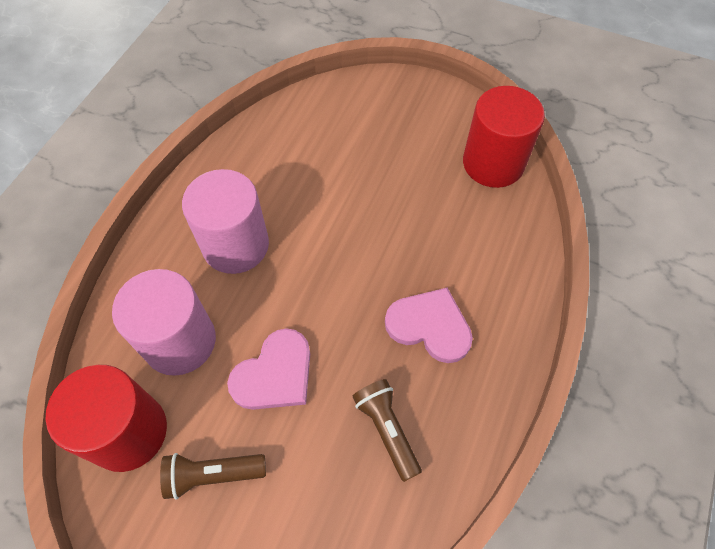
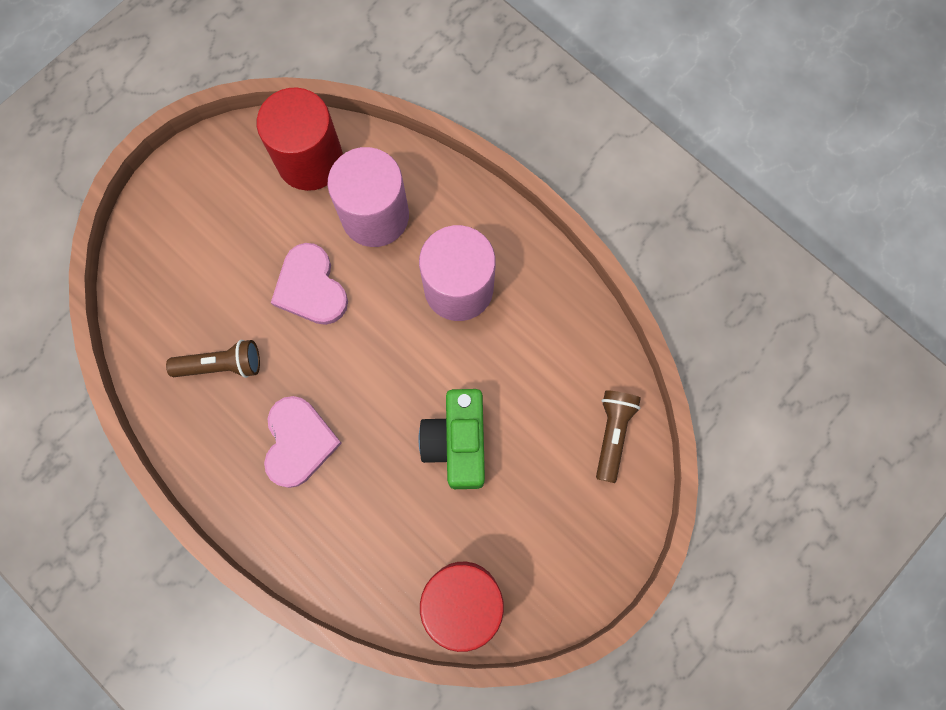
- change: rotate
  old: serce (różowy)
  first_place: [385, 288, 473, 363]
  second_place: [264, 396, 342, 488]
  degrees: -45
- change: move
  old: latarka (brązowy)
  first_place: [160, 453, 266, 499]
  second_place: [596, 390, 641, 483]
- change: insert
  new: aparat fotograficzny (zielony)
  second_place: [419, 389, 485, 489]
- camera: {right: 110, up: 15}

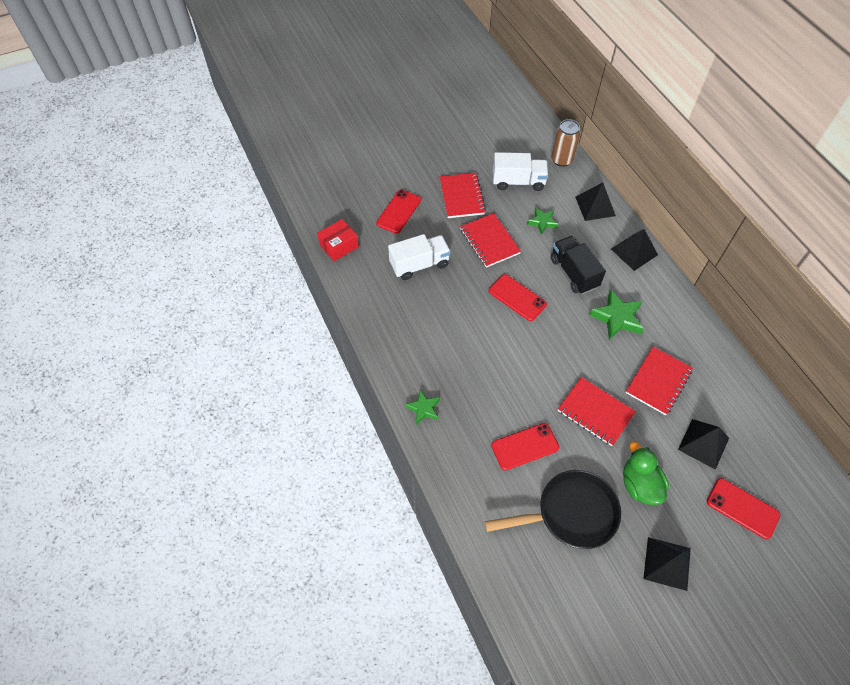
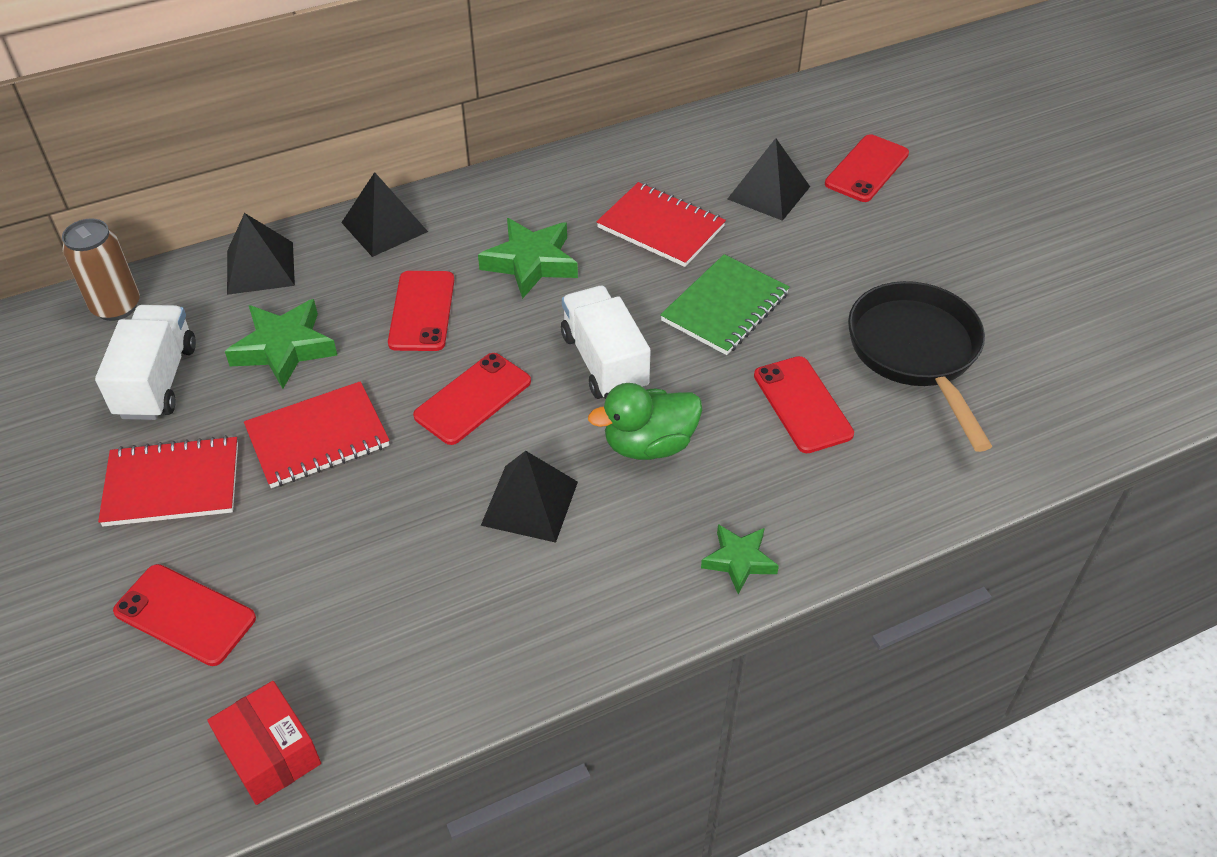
- change: resize
  old: gwiazda (zielony)
  first_place: [527, 208, 559, 235]
  second_place: [225, 299, 338, 389]
  factor: 1.61
- change: move
  old: ciężarówka (biały)
  first_place: [388, 234, 451, 280]
  second_place: [561, 286, 651, 399]
- change: replace
  old: ciężarówka (czarny)
  new: telefon (czerwony)
  first_place: [551, 235, 606, 294]
  second_place: [388, 271, 454, 351]
- change: recolor
  old: zeszyt (czerwony)
  new: zeszyt (zielony)
  first_place: [558, 377, 636, 446]
  second_place: [660, 254, 790, 355]
- change: move
  old: kaczka (zielony)
  first_place: [623, 442, 669, 505]
  second_place: [588, 383, 702, 460]
- change: move
  old: piramida (czarny)
  first_place: [643, 537, 691, 591]
  second_place: [481, 451, 578, 543]
- camera: {right: -90, up: -10}

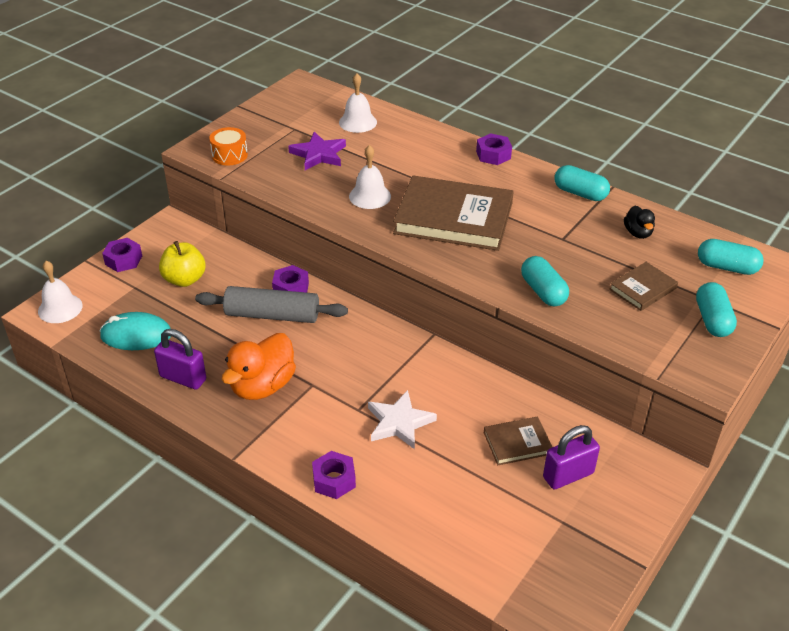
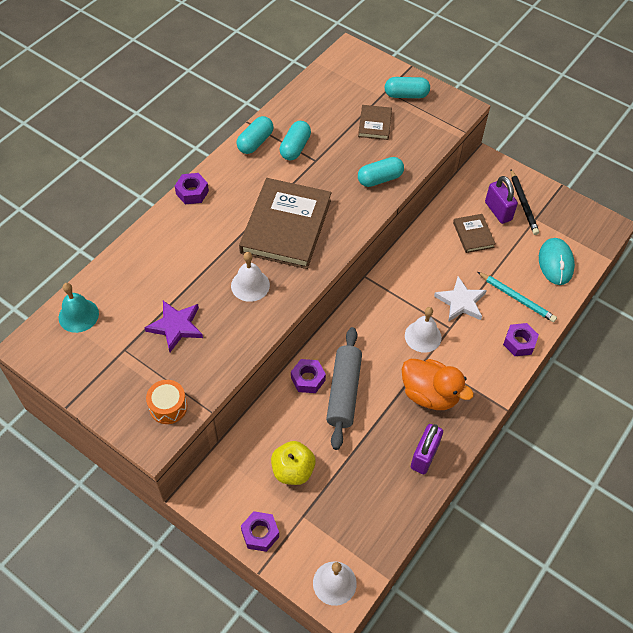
- change: move
  old: dzwonek (biały)
  first_place: [339, 73, 377, 133]
  second_place: [405, 307, 442, 353]
- change: delete
  old: kaczka (czarny)
  first_place: [624, 206, 655, 239]
- change: move
  old: kapsułka (turkusowy)
  first_place: [698, 239, 764, 275]
  second_place: [280, 121, 311, 160]
- change: rotate
  old: książka (brązowy)
  first_place: [609, 262, 678, 311]
  second_place: [358, 105, 392, 140]
  degrees: 45
- change: move
  old: myszka (turkusowy)
  first_place: [99, 312, 171, 350]
  second_place: [539, 238, 575, 285]
- change: insert
  new: ołówek (czarny)
  second_place: [511, 169, 539, 235]
- change: insert
  new: ołówek (turkusowy)
  second_place: [478, 272, 557, 322]
- change: insert
  new: dzwonek (turkusowy)
  second_place: [59, 283, 99, 333]
- camera: {right: -90, up: 15}

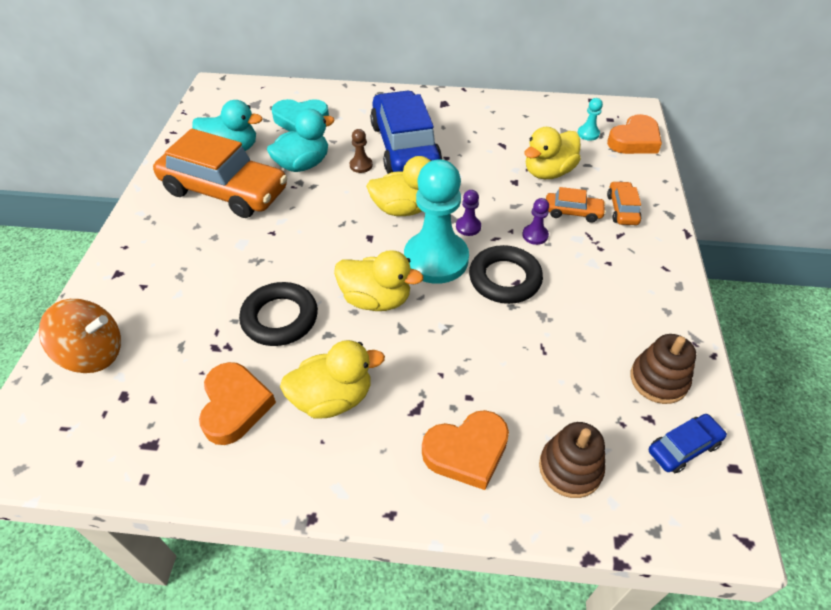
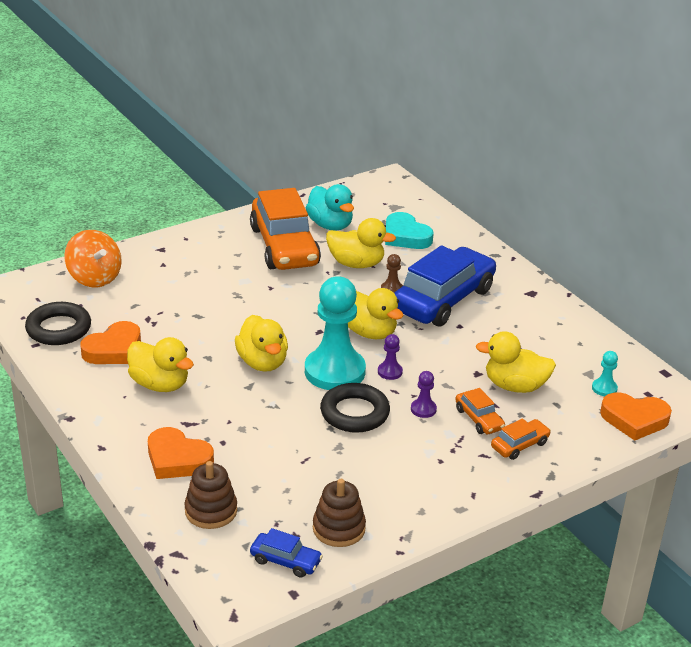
- change: recolor
  old: kaczka (turkusowy)
  new: kaczka (żółty)
  first_place: [267, 109, 335, 172]
  second_place: [326, 218, 396, 268]
- change: move
  old: pierścień (czarny)
  first_place: [239, 282, 318, 346]
  second_place: [25, 302, 91, 345]
- camera: {right: 50, up: -15}

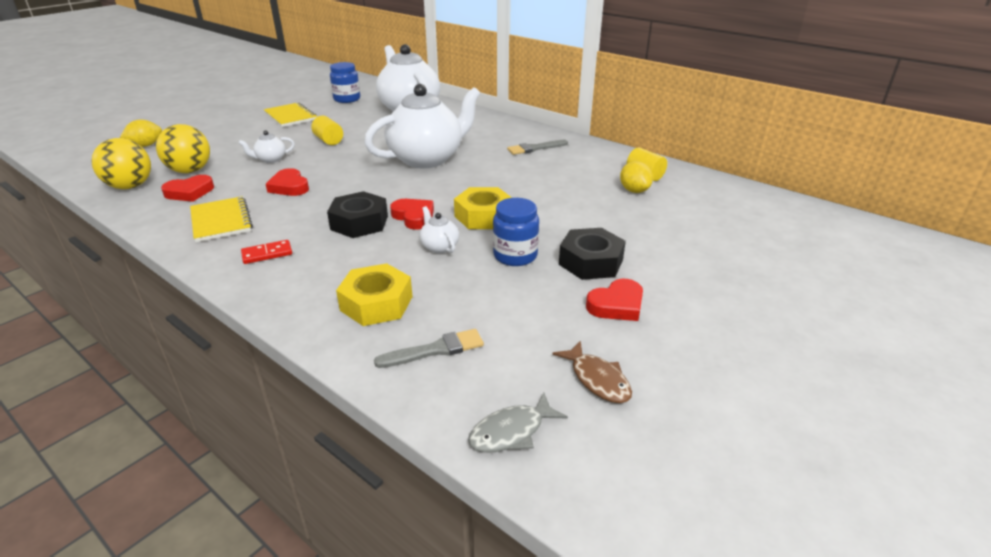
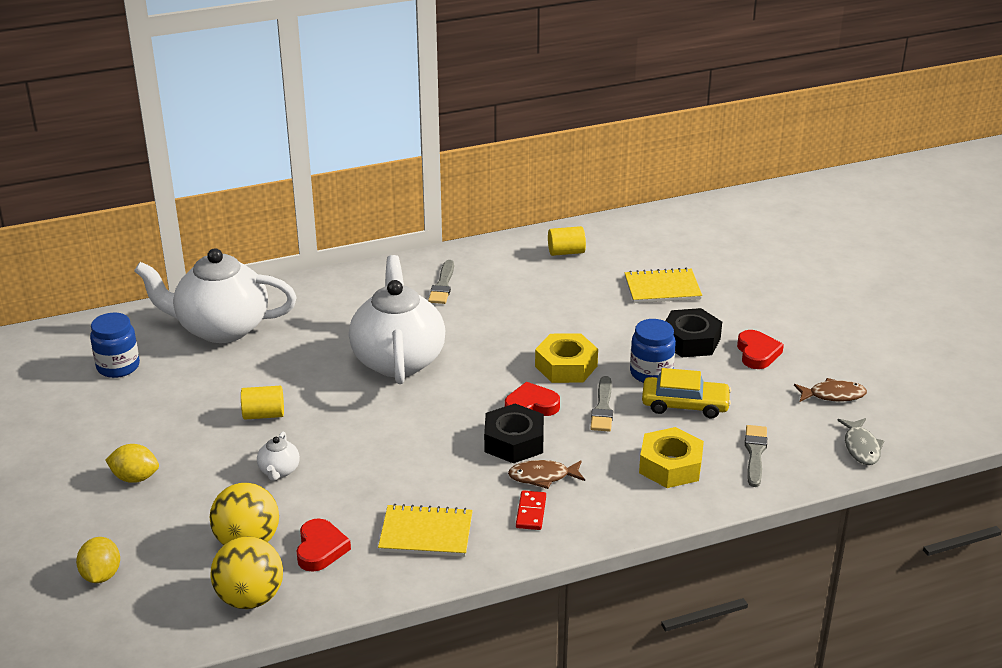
- change: move
  old: zeszyt (żółty)
  first_place: [264, 102, 317, 127]
  second_place: [625, 268, 702, 303]
- change: move
  old: cytryna (żółty)
  first_place: [620, 161, 653, 193]
  second_place: [105, 444, 159, 483]
- change: delete
  old: serce (czerwony)
  first_place: [266, 168, 309, 196]
- change: replace
  old: imbryk (biały)
  new: pędzel (szary)
  first_place: [420, 206, 459, 253]
  second_place: [590, 376, 613, 431]
- change: insert
  new: samochód (żółty)
  second_place: [642, 368, 731, 419]
- change: insert
  new: ryba (brązowy)
  second_place: [508, 460, 585, 489]
- camera: {right: -60, up: 0}

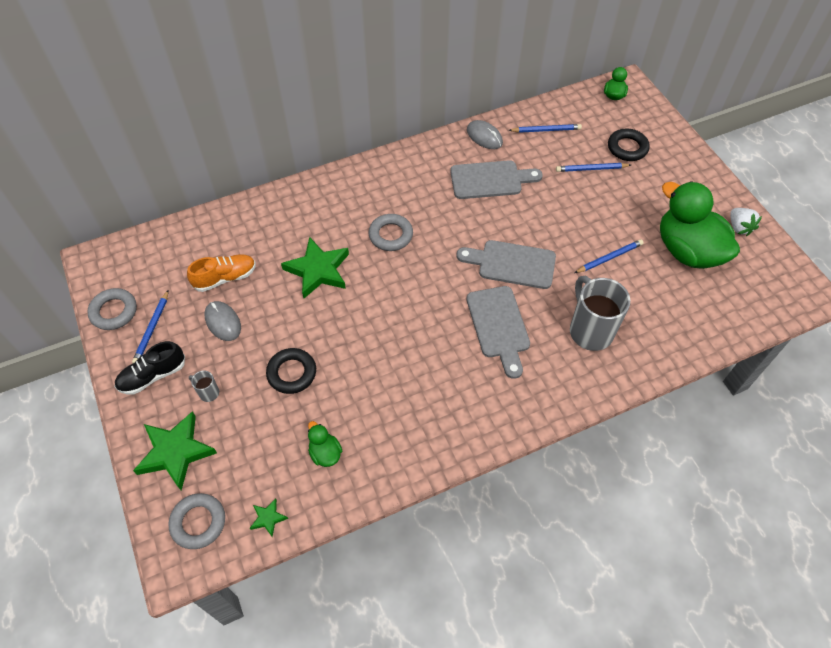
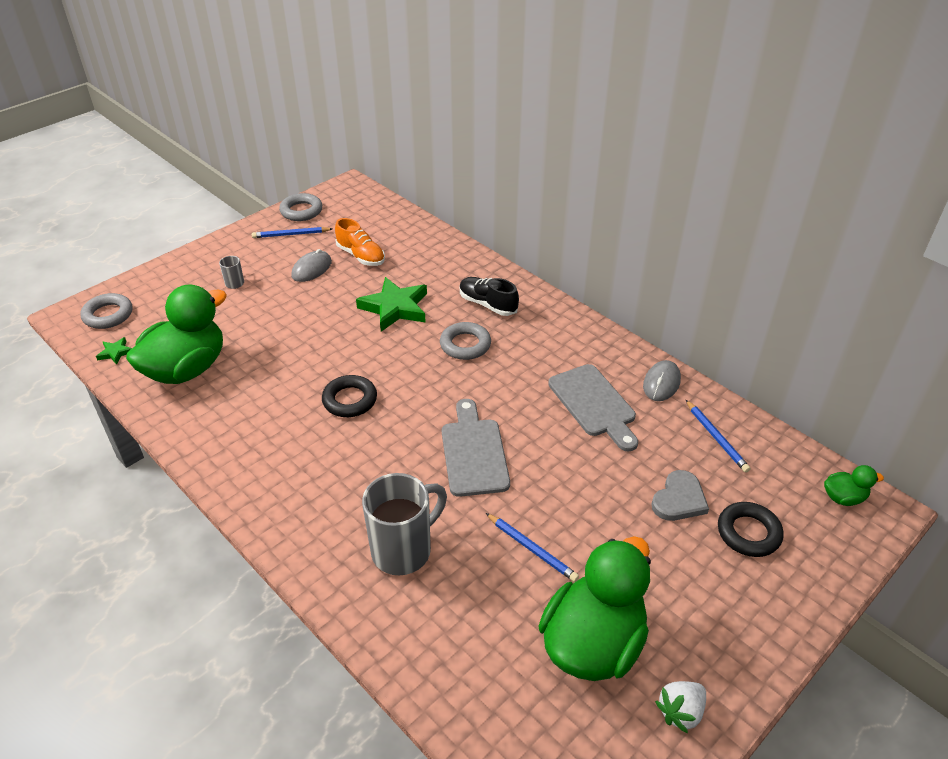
- change: replace
  old: ołówek (niebieski)
  new: serce (szary)
  first_place: [556, 163, 631, 172]
  second_place: [651, 470, 709, 521]
- change: delete
  old: deska do krojenia (szary)
  first_place: [466, 286, 530, 379]
- change: move
  old: but (czarny)
  first_place: [115, 341, 185, 395]
  second_place: [460, 277, 519, 316]
- change: move
  old: pierścień (czarny)
  first_place: [266, 348, 316, 394]
  second_place: [322, 375, 377, 417]
- change: delete
  old: gwiazda (zielony)
  first_place: [133, 411, 217, 490]
- change: resize
  old: kaczka (zielony)
  first_place: [308, 421, 342, 467]
  second_place: [126, 284, 227, 384]
  factor: 2.34
- camera: {right: 70, up: -15}

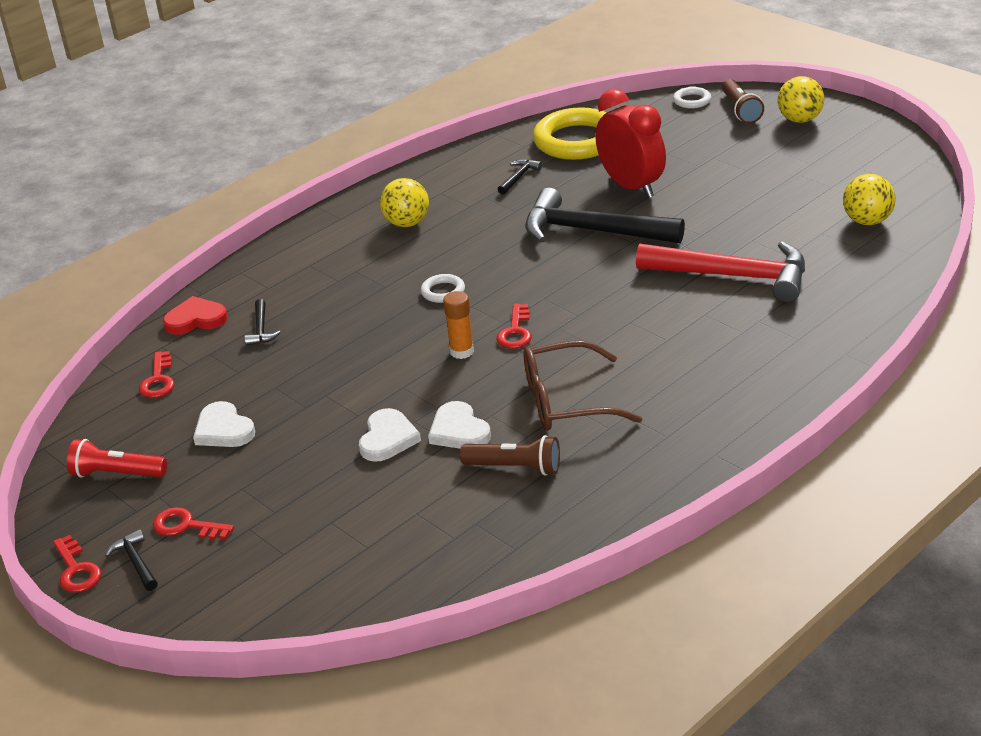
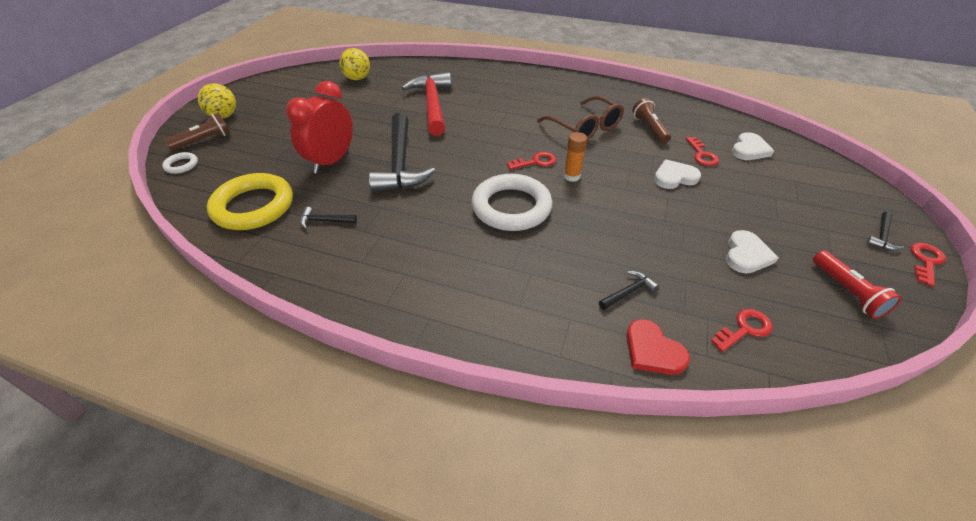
- change: delete
  old: piłka (żółty)
  first_place: [380, 178, 429, 227]
- change: resize
  old: pierścień (biały)
  first_place: [421, 274, 465, 303]
  second_place: [472, 174, 552, 231]
  factor: 2.27
- change: move
  old: serce (biały)
  first_place: [428, 401, 491, 449]
  second_place: [732, 132, 774, 160]
- change: move
  old: klucz (czerwony)
  first_place: [153, 507, 234, 540]
  second_place: [686, 137, 719, 166]
- camera: {right: -120, up: 10}

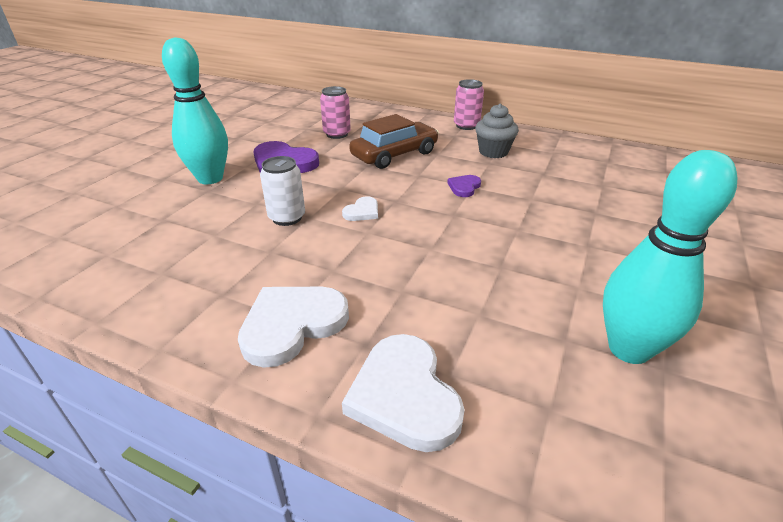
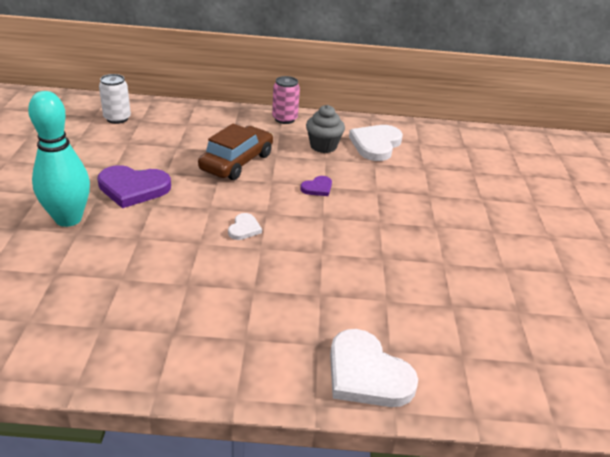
- change: delete
  old: puszka (różowy)
  first_place: [320, 86, 351, 139]
- change: delete
  old: kręgiel (turkusowy)
  first_place: [603, 150, 737, 364]
- change: move
  old: puszka (biały)
  first_place: [260, 156, 305, 226]
  second_place: [99, 74, 131, 124]
- change: rotate
  old: serce (fioletowy)
  first_place: [447, 175, 481, 197]
  second_place: [300, 176, 332, 196]
  degrees: -135
- change: move
  old: serce (biały)
  first_place: [238, 287, 349, 368]
  second_place: [349, 125, 403, 161]
- camera: {right: -25, up: 0}

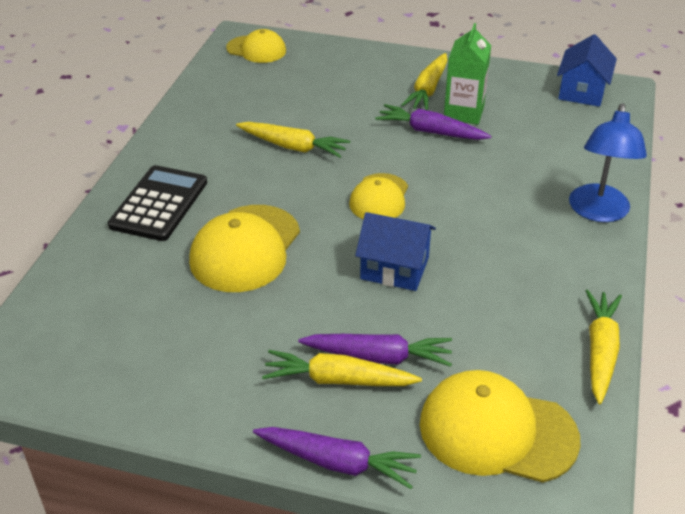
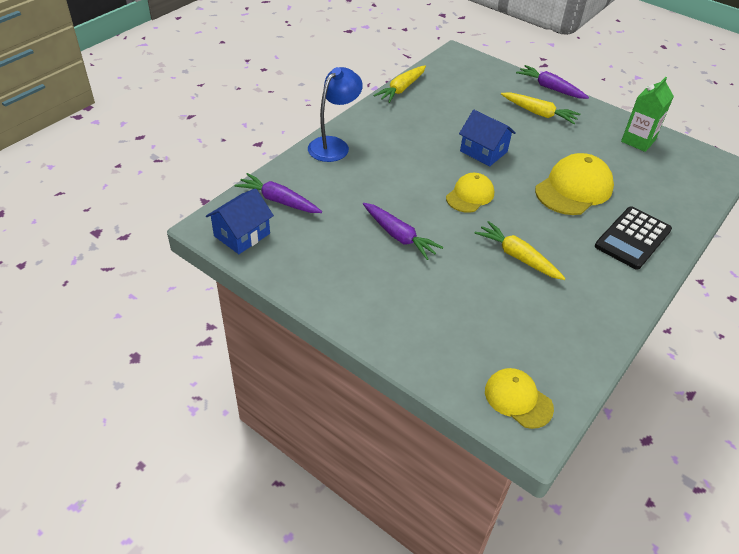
- change: move
  old: karton mleka (zielony)
  first_place: [444, 23, 491, 124]
  second_place: [621, 77, 674, 152]
- change: delete
  old: marchewka (żółty)
  first_place: [401, 53, 448, 110]
- change: move
  old: marchewka (fioletowy)
  first_place: [298, 334, 452, 367]
  second_place: [235, 173, 322, 213]
- change: delete
  old: czapka (żółty)
  first_place: [420, 370, 581, 483]
- camera: {right: -160, up: 5}

